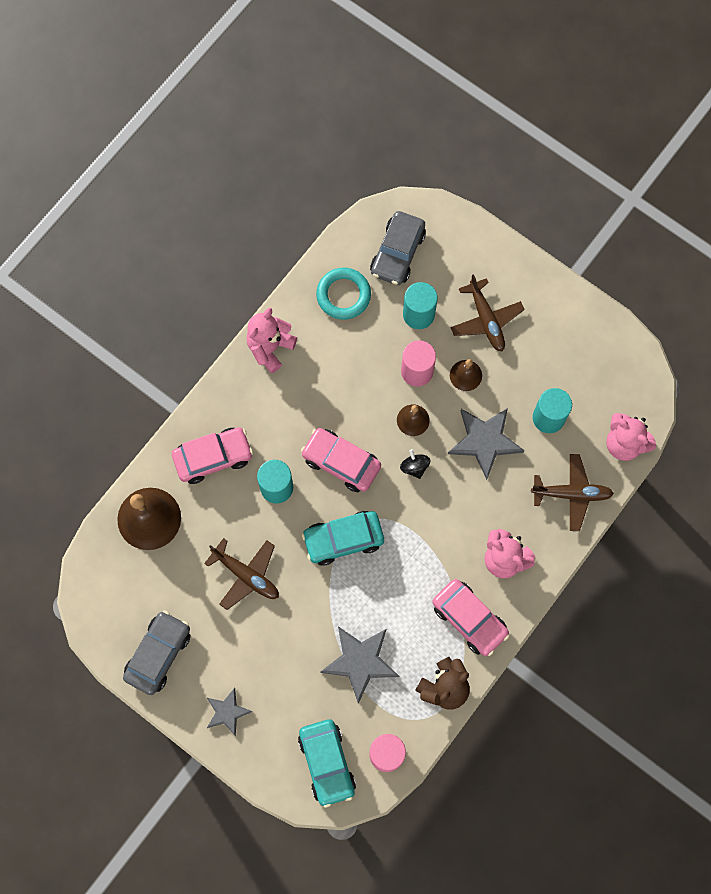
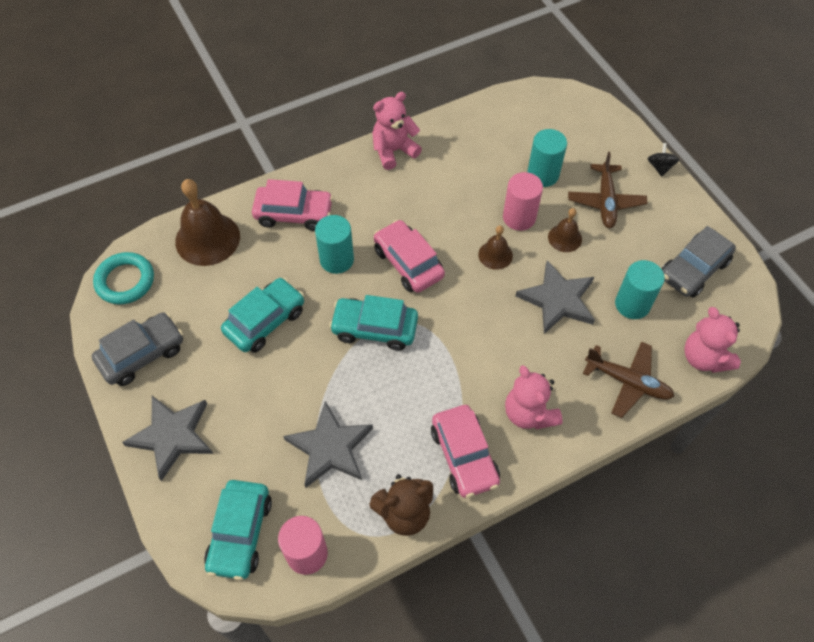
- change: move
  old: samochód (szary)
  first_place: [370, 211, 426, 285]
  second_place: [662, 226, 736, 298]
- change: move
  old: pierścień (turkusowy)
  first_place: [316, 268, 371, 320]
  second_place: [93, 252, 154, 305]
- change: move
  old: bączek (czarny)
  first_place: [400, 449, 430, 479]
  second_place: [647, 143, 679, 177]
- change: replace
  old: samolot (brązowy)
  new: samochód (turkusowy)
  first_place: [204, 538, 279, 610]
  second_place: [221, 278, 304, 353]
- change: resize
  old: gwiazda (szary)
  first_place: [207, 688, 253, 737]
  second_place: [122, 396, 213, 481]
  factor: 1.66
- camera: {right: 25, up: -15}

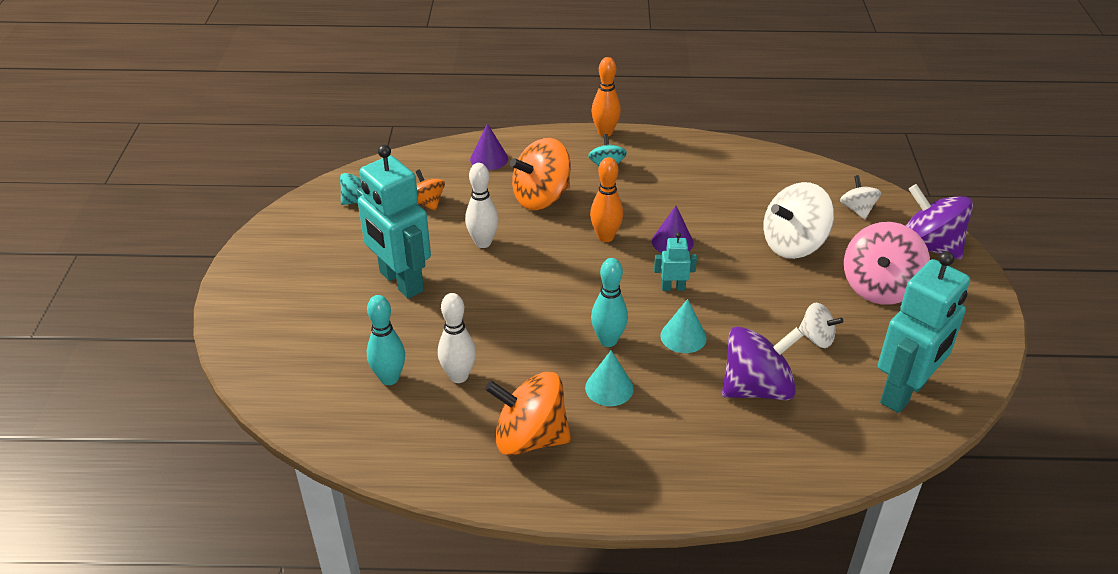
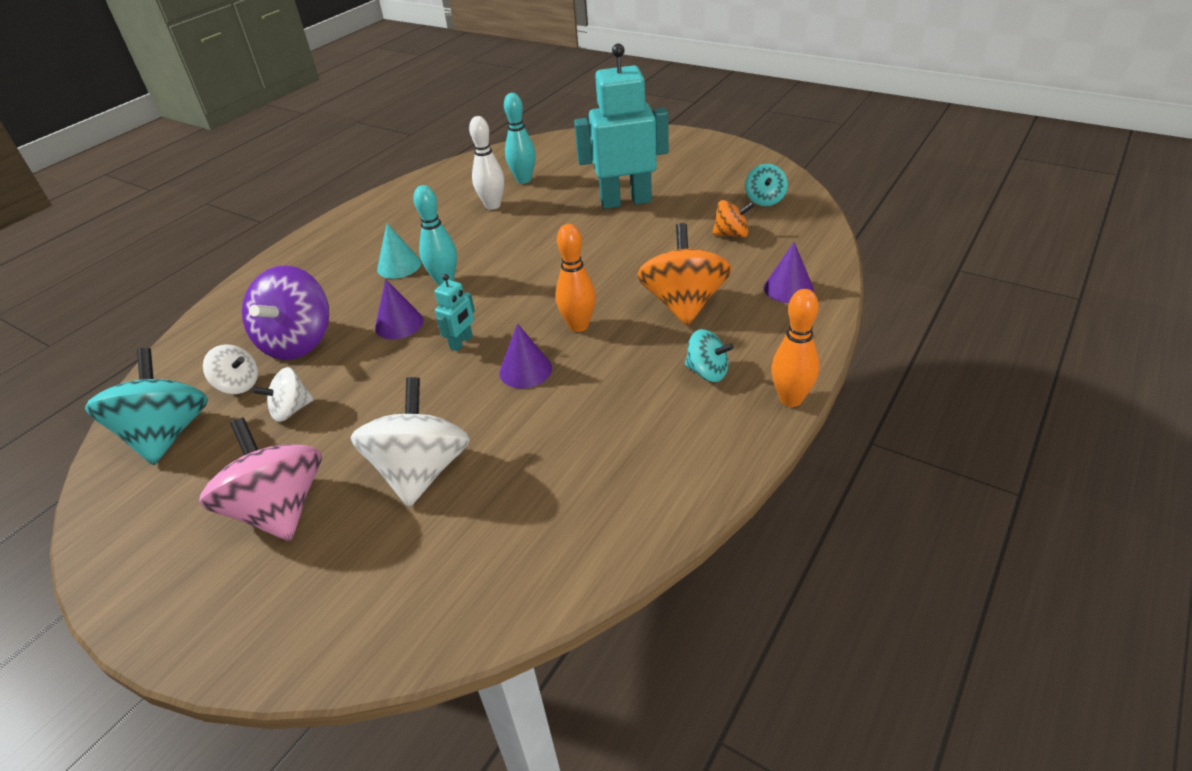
- change: delete
  old: kręgiel (biały)
  first_place: [465, 163, 499, 248]
- change: move
  old: bączek (biały)
  first_place: [840, 175, 881, 219]
  second_place: [203, 344, 258, 394]
- change: delete
  old: bączek (fioletowy)
  first_place: [906, 184, 973, 260]
- change: replace
  old: robot (turkusowy)
  new: bączek (turkusowy)
  first_place: [878, 251, 970, 413]
  second_place: [85, 348, 208, 465]
- change: recolor
  old: stożek (turkusowy)
  new: stożek (fioletowy)
  first_place: [660, 299, 707, 353]
  second_place: [375, 279, 424, 339]
- change: delete
  old: bączek (pomarańczowy)
  first_place: [485, 372, 571, 456]
- camera: {right: 125, up: 0}

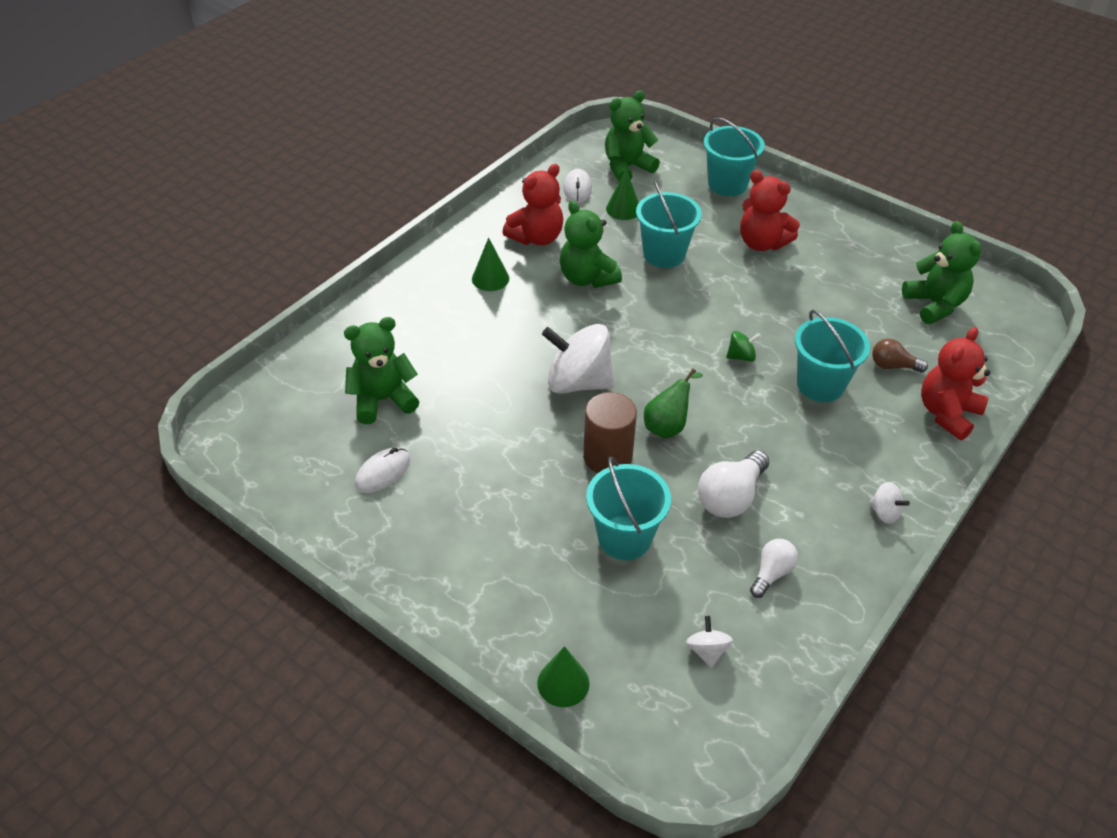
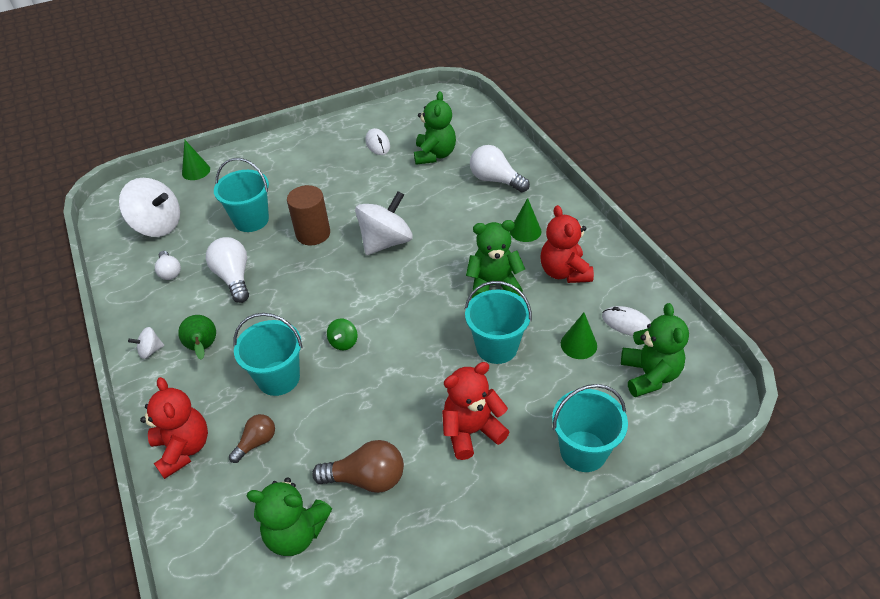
- change: move
  old: gruszka (zielony)
  first_place: [644, 368, 703, 439]
  second_place: [178, 315, 216, 360]
- change: resize
  old: bączek (biały)
  first_place: [686, 616, 733, 668]
  second_place: [119, 178, 180, 237]
  factor: 2.22
- change: insert
  new: żarówka (biały)
  second_place: [470, 145, 530, 192]
- change: insert
  new: żarówka (brązowy)
  second_place: [312, 440, 404, 493]
- camera: {right: 120, up: 0}

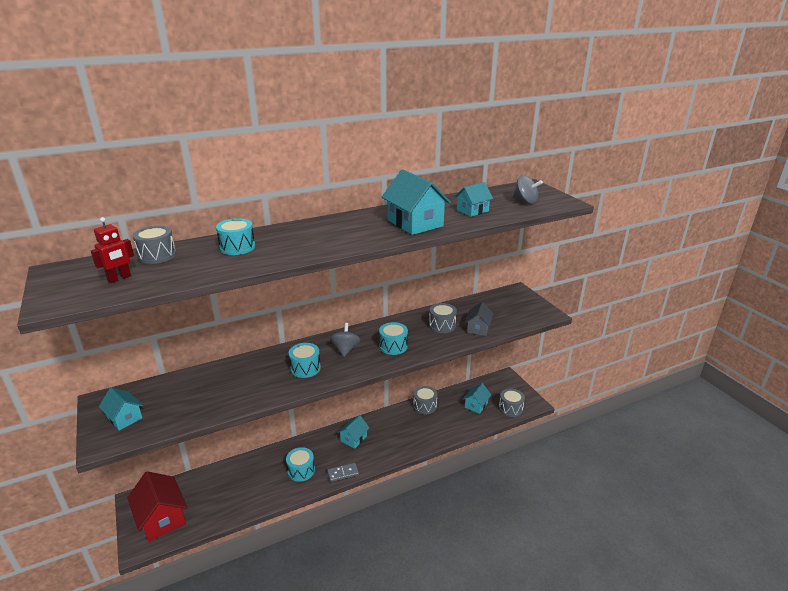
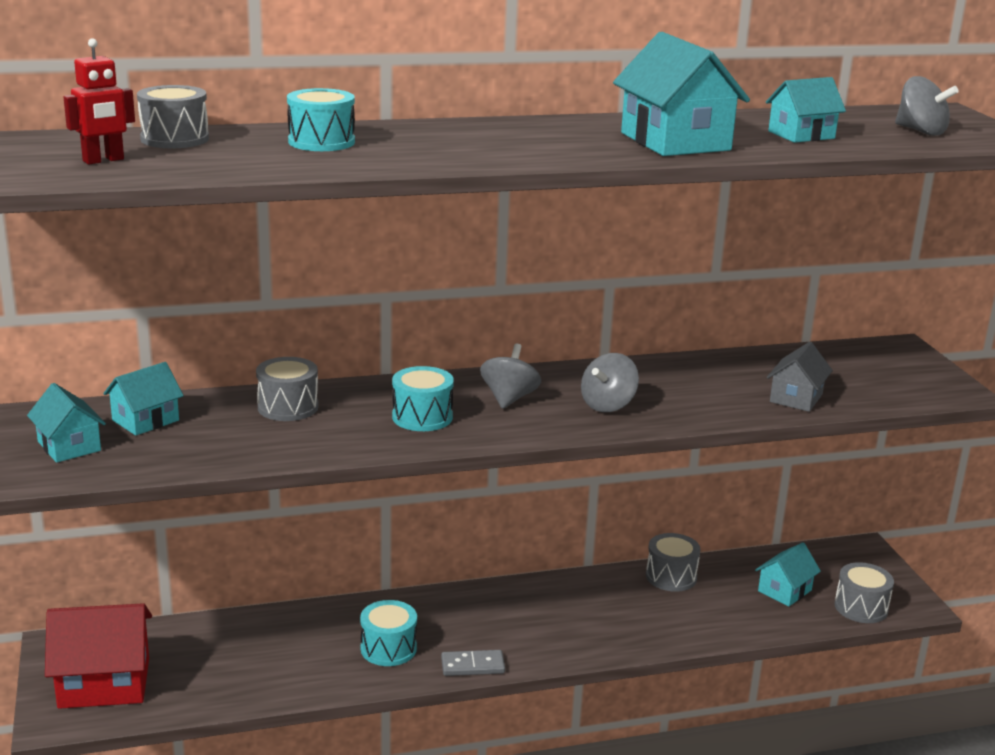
- change: move
  old: bęben (szary)
  first_place: [429, 303, 457, 333]
  second_place: [256, 357, 319, 421]
- change: replace
  old: bęben (turkusowy)
  new: bączek (szary)
  first_place: [379, 322, 408, 355]
  second_place: [581, 353, 639, 412]
- change: move
  old: domek (turkusowy)
  first_place: [337, 415, 369, 449]
  second_place: [103, 362, 184, 436]
- change: rotate
  old: domek (czerwony)
  first_place: [127, 471, 188, 542]
  second_place: [45, 603, 152, 709]
  degrees: -75
- camera: {right: 10, up: -5}

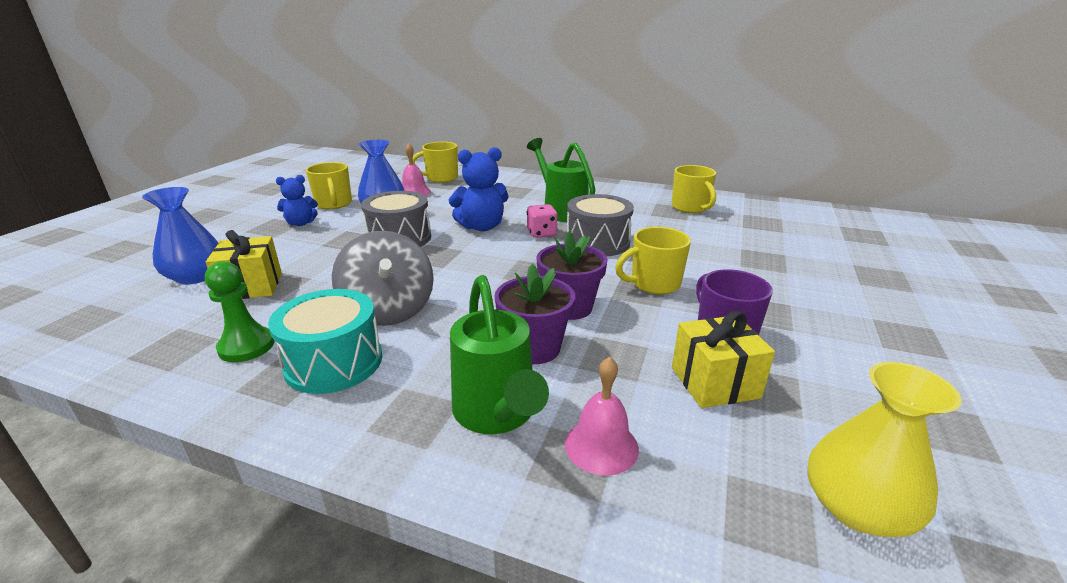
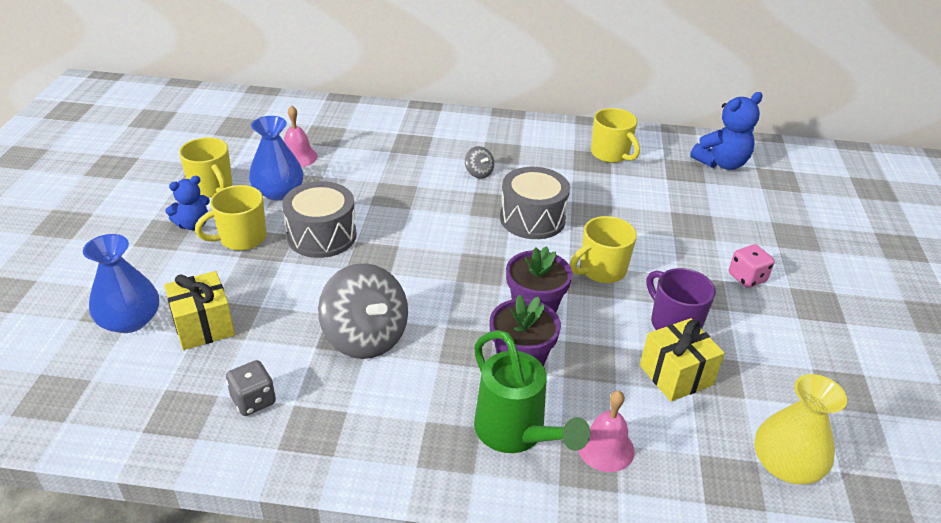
- change: replace
  old: konewka (zielony)
  new: bączek (szary)
  first_place: [527, 138, 595, 222]
  second_place: [465, 146, 494, 179]
- change: move
  old: kubek (żółty)
  first_place: [413, 142, 458, 183]
  second_place: [195, 185, 267, 250]
- change: move
  old: miś (niebieski)
  first_place: [449, 147, 509, 231]
  second_place: [690, 92, 763, 170]
- change: move
  old: kostka do gry (różowy)
  first_place: [527, 204, 558, 238]
  second_place: [729, 244, 775, 288]
- change: replace
  old: pionek (zielony)
  new: kostka do gry (szary)
  first_place: [205, 261, 275, 362]
  second_place: [226, 360, 276, 416]
- change: delete
  old: bęben (turkusowy)
  first_place: [268, 289, 382, 394]
- camera: {right: -15, up: 10}

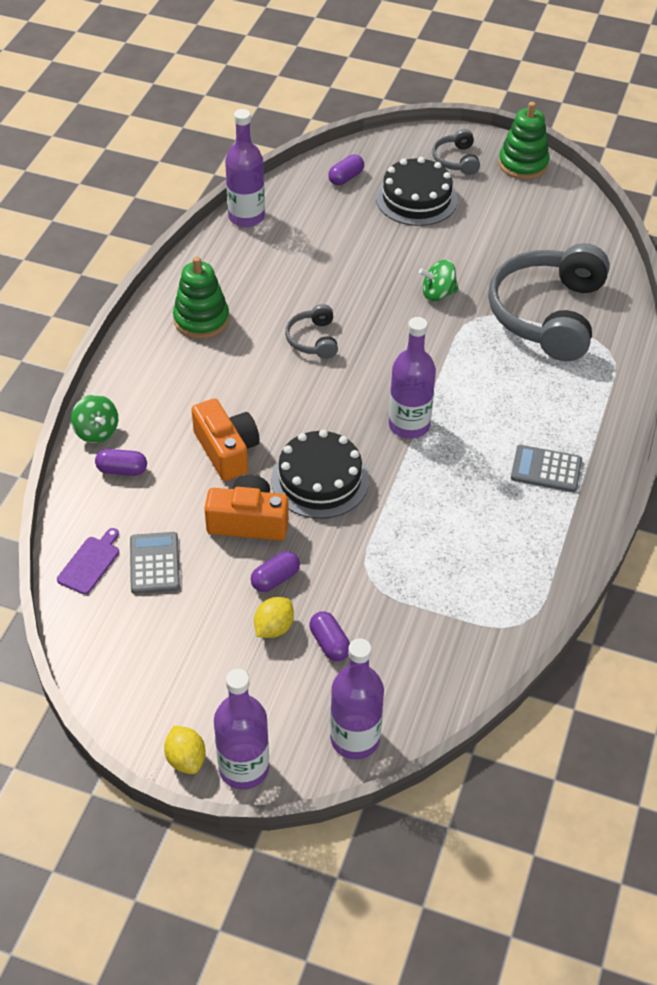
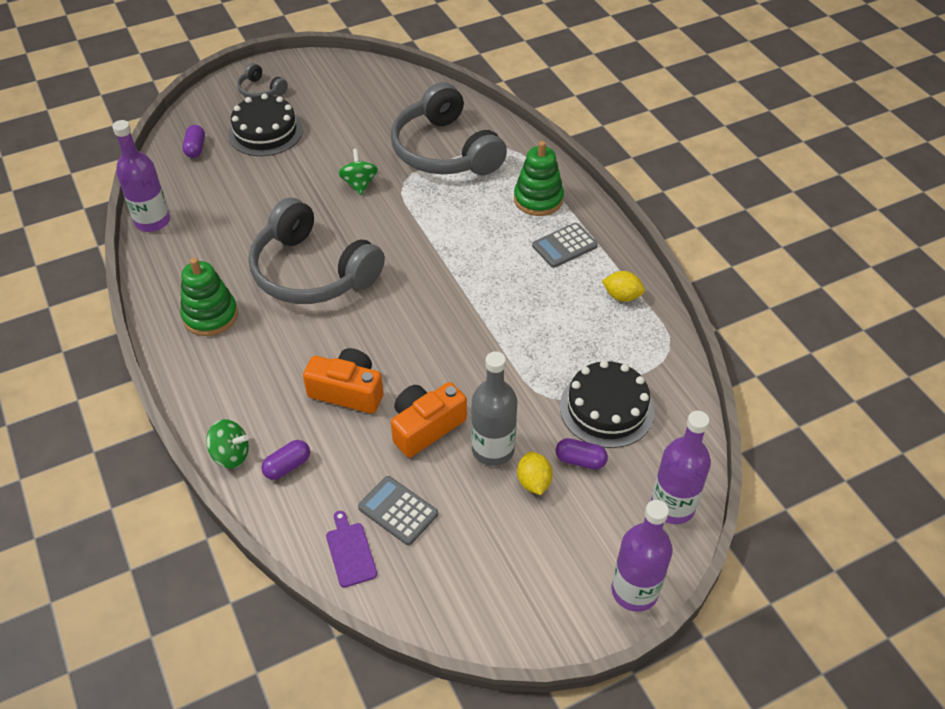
- change: move
  old: zabawka nakładanka (zielony)
  first_place: [499, 102, 550, 180]
  second_place: [514, 141, 564, 216]
- change: rotate
  old: bączek (zielony)
  first_place: [419, 260, 459, 301]
  second_place: [338, 149, 378, 195]
  degrees: 135
- change: resize
  old: słuchawki (szary)
  first_place: [285, 304, 338, 359]
  second_place: [249, 198, 385, 304]
  factor: 2.24
- change: delete
  old: butelka (fioletowy)
  first_place: [389, 317, 436, 439]
- change: move
  old: tort (czarny)
  first_place: [271, 430, 369, 519]
  second_place: [560, 360, 655, 448]
- change: replace
  old: kapsułka (fioletowy)
  new: butelka (szary)
  first_place: [251, 551, 300, 592]
  second_place: [471, 351, 517, 466]
- change: move
  old: cytryna (żółty)
  first_place: [164, 726, 206, 774]
  second_place: [602, 271, 645, 302]
- camera: {right: -45, up: 0}

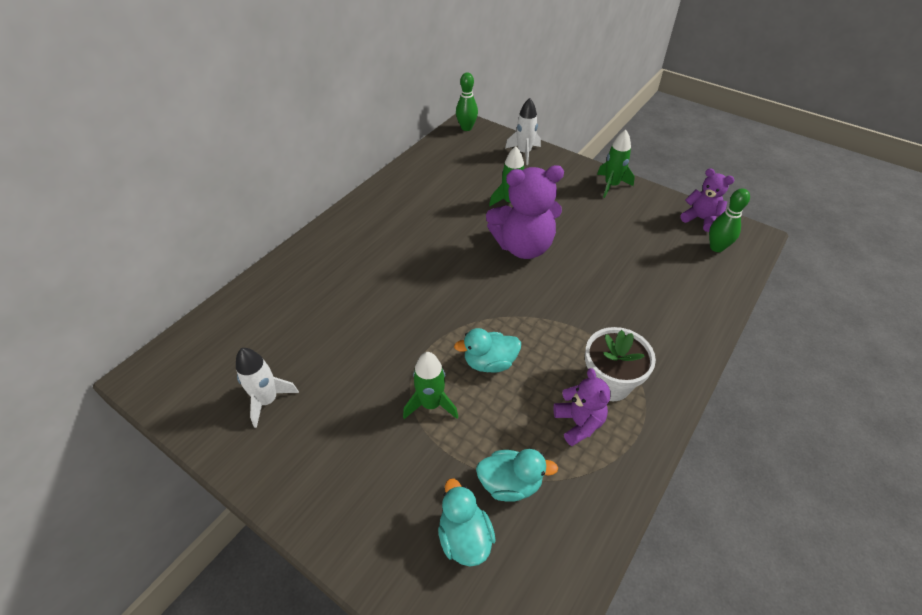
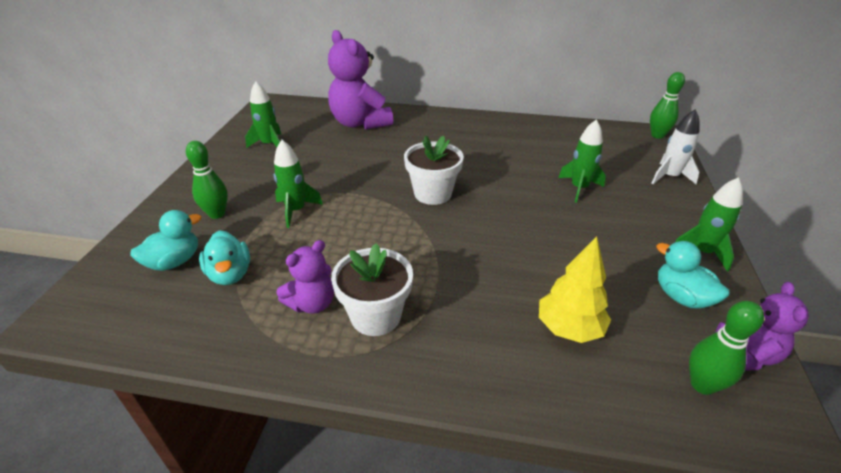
- change: move
  old: miś (fioletowy)
  first_place: [486, 165, 564, 259]
  second_place: [328, 30, 393, 130]
- change: move
  old: kaczka (turkusowy)
  first_place: [454, 328, 521, 373]
  second_place: [656, 241, 730, 309]
- change: recolor
  old: rakieta (biały)
  new: rakieta (zielony)
  first_place: [236, 348, 299, 428]
  second_place: [245, 81, 281, 148]
- change: insert
  new: doniczka (biały)
  second_place: [404, 136, 464, 205]
- change: insert
  new: kręgiel (zielony)
  second_place: [186, 141, 228, 219]
- change: insert
  new: drzewko (żółty)
  second_place: [539, 236, 611, 343]
- camera: {right: 65, up: -10}

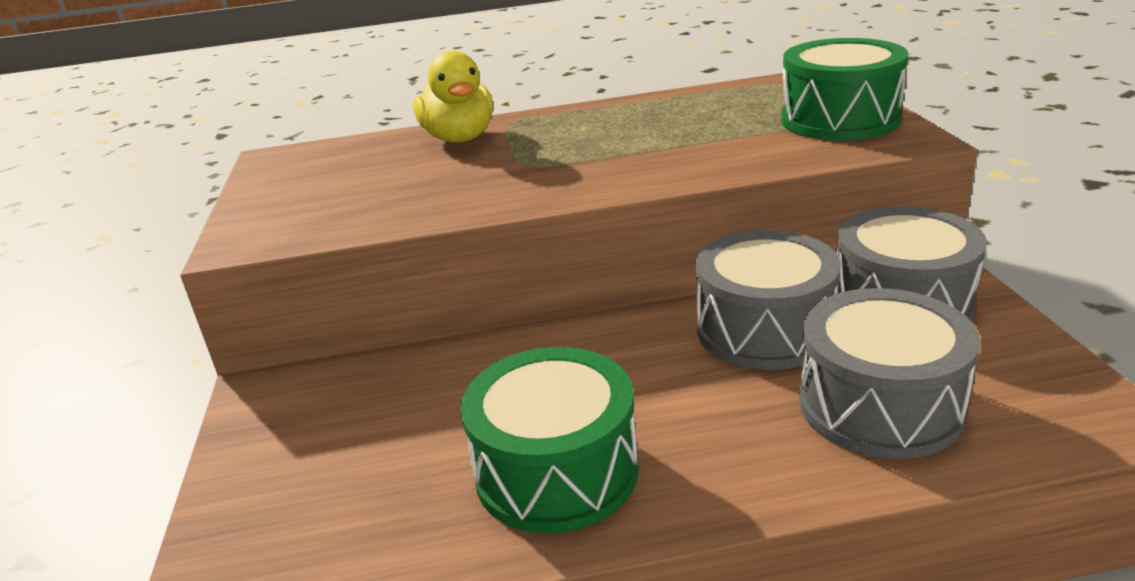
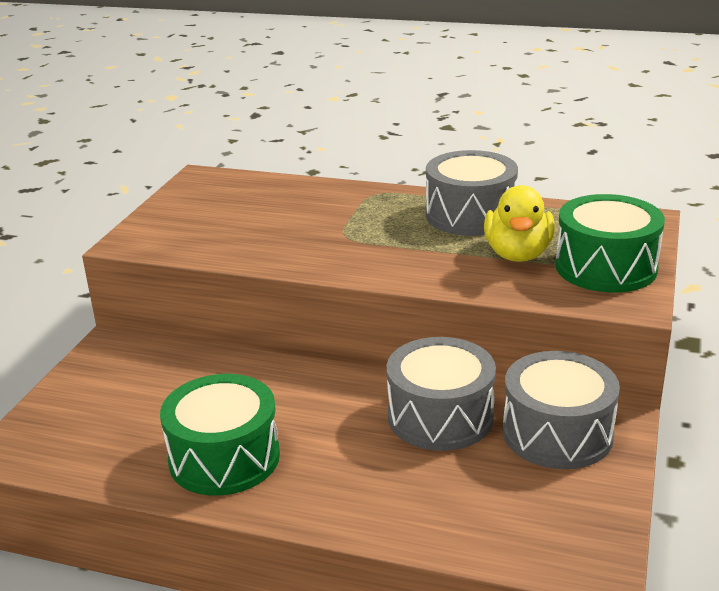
- change: move
  old: kaczka (żółty)
  first_place: [413, 51, 493, 143]
  second_place: [484, 185, 555, 262]
- change: move
  old: bęben (szary)
  first_place: [799, 288, 980, 459]
  second_place: [426, 150, 518, 236]
- camera: {right: 25, up: 0}

